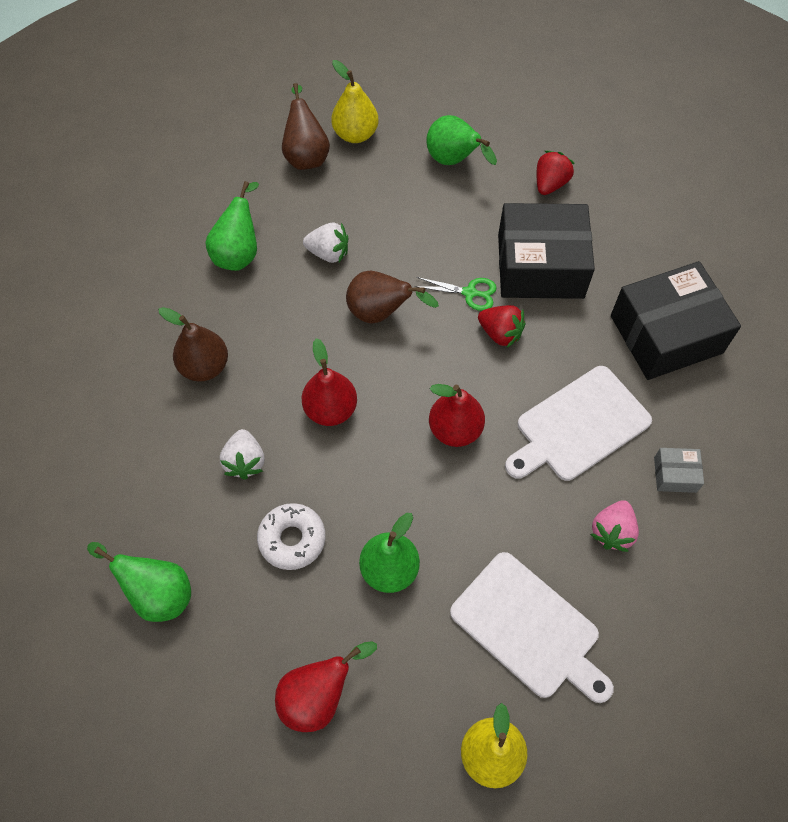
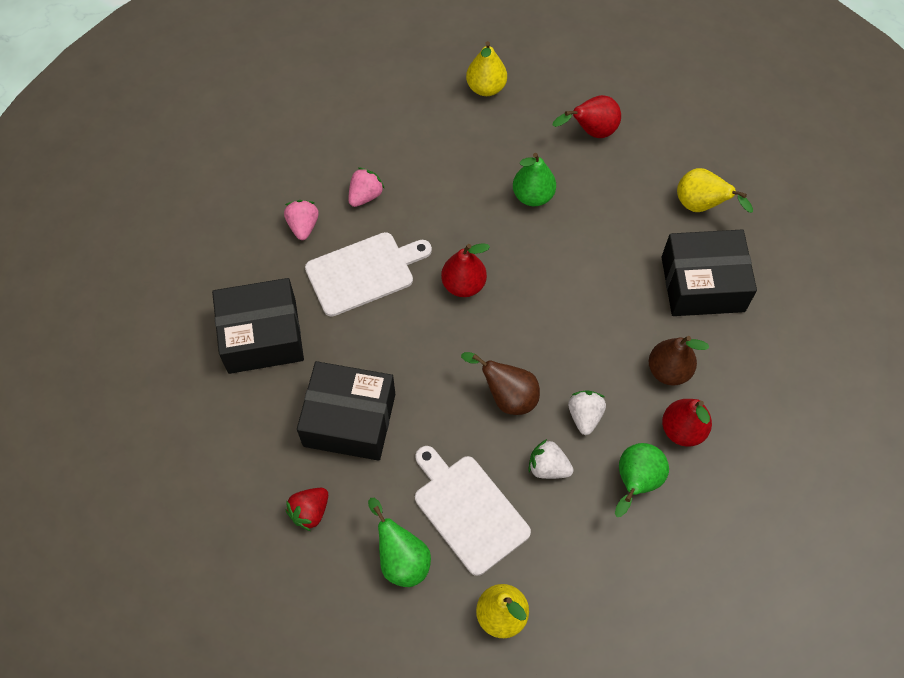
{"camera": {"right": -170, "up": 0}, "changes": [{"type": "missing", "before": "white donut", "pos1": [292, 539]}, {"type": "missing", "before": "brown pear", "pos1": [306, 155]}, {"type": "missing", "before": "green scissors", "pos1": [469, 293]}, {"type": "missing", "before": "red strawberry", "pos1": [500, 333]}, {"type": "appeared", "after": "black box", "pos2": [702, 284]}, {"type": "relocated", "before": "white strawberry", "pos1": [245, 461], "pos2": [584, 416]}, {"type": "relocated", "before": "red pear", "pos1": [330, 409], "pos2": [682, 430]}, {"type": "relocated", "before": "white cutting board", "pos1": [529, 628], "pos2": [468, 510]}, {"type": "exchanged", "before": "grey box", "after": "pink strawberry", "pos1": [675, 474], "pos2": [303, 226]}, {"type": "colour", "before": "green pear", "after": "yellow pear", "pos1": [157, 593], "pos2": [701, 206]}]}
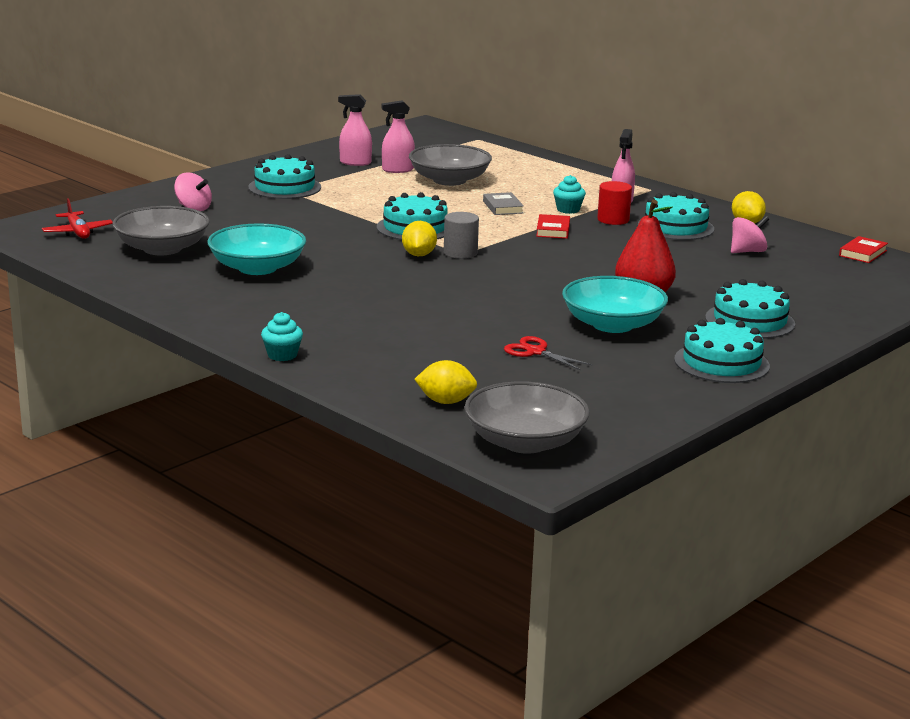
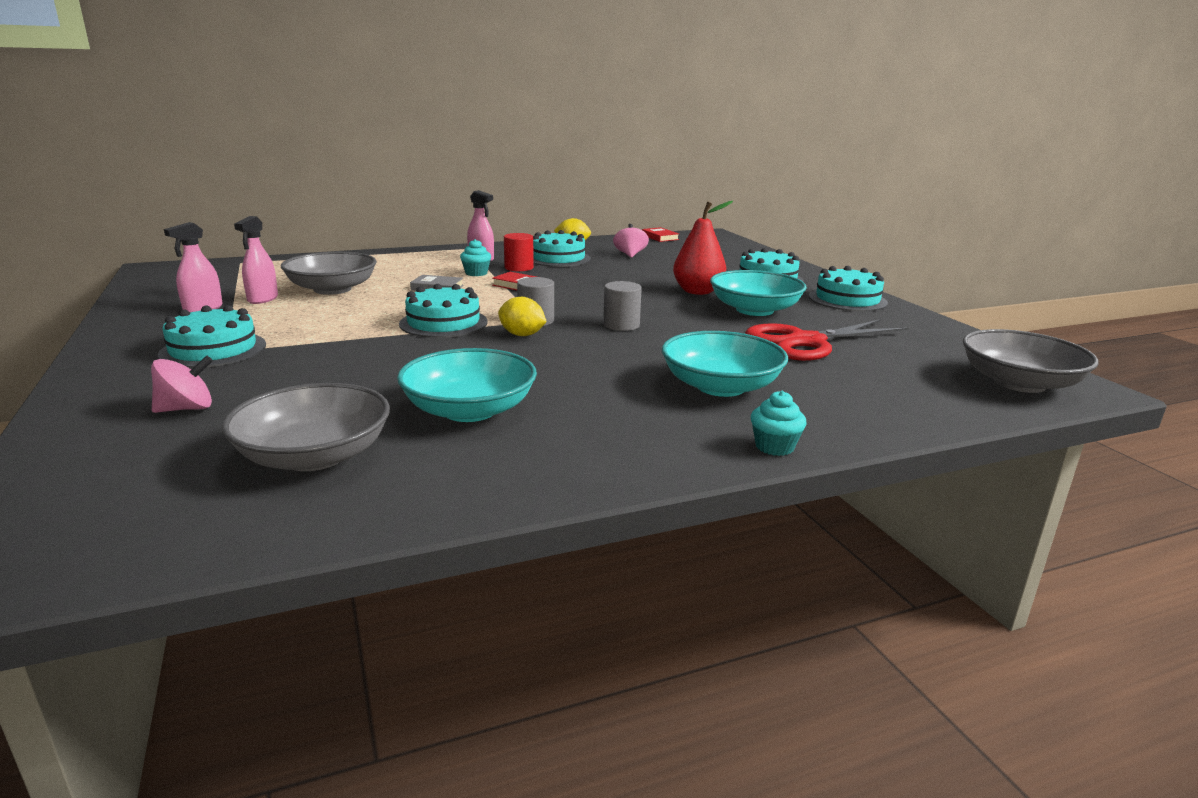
{"camera": {"right": -65, "up": 0}, "changes": [{"type": "missing", "before": "red plane", "pos1": [78, 232]}, {"type": "missing", "before": "yellow lemon", "pos1": [446, 401]}, {"type": "appeared", "after": "grey cylinder", "pos2": [621, 325]}, {"type": "appeared", "after": "turquoise bowl", "pos2": [720, 386]}, {"type": "size", "before": "red scissors", "pos1": [535, 352], "pos2": [806, 342], "scale": 1.98}]}
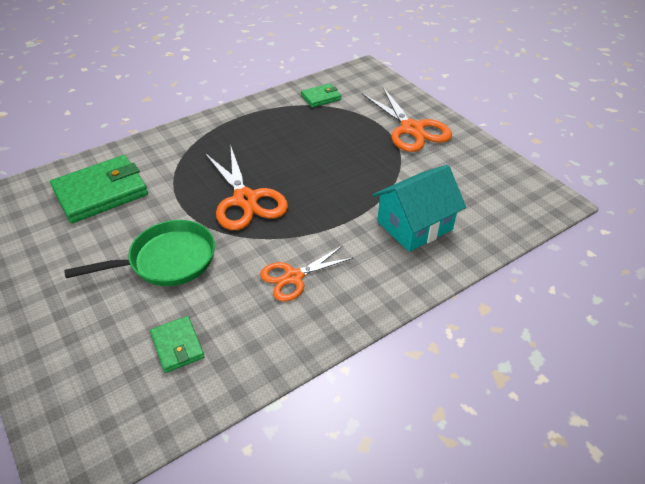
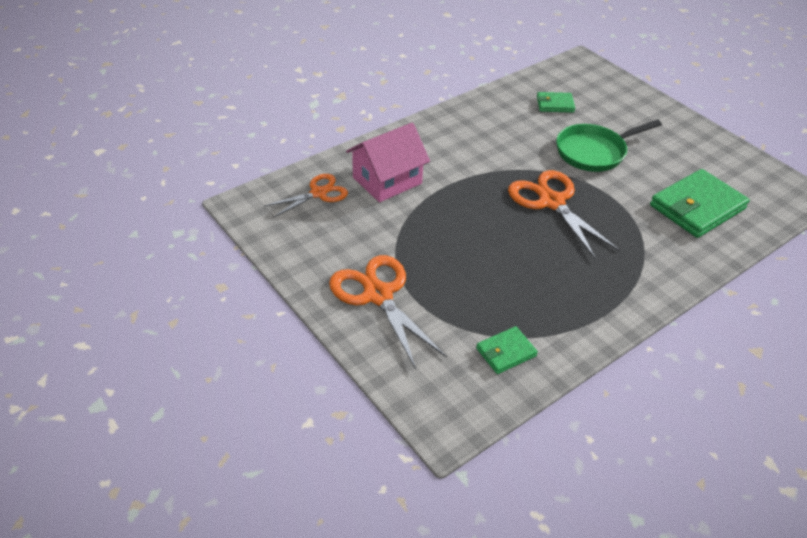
{"camera": {"right": 175, "up": 0}, "changes": [{"type": "relocated", "before": "orange scissors", "pos1": [293, 277], "pos2": [318, 193]}, {"type": "colour", "before": "turquoise house", "after": "pink house", "pos1": [414, 225], "pos2": [387, 180]}, {"type": "spun", "before": "green wallet", "pos1": [177, 346], "pos2": [555, 104], "turn": -60}]}
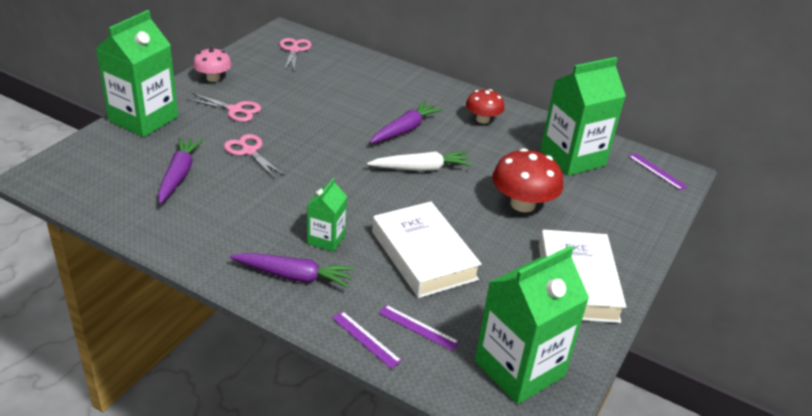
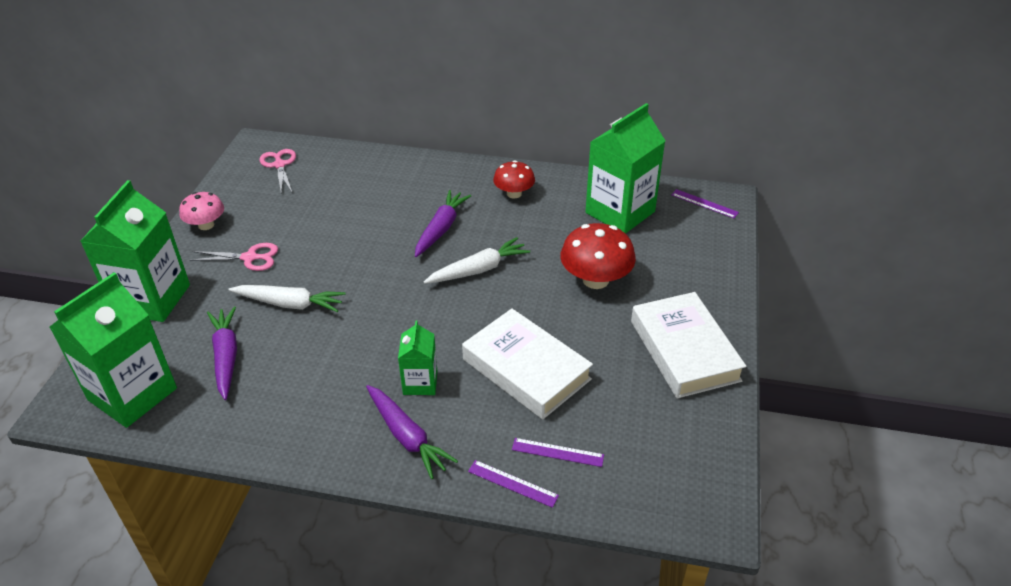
{"camera": {"right": -15, "up": 5}, "changes": [{"type": "relocated", "before": "green carton", "pos1": [519, 368], "pos2": [132, 394]}, {"type": "exchanged", "before": "pink scissors", "after": "white carrot", "pos1": [249, 151], "pos2": [290, 304]}, {"type": "spun", "before": "purple carrot", "pos1": [294, 276], "pos2": [407, 436], "turn": 60}]}
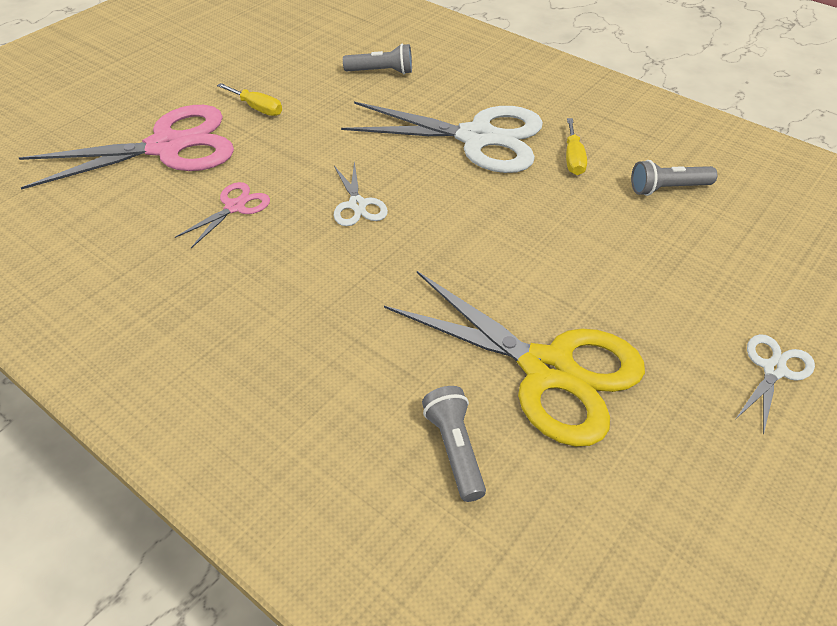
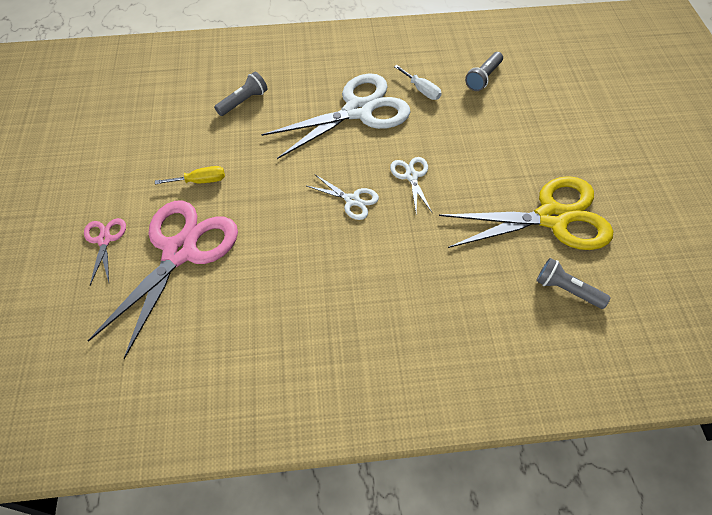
{"camera": {"right": -45, "up": 10}, "changes": [{"type": "relocated", "before": "pink scissors", "pos1": [235, 207], "pos2": [104, 240]}, {"type": "relocated", "before": "white scissors", "pos1": [773, 370], "pos2": [411, 176]}, {"type": "colour", "before": "yellow screwdriver", "after": "white screwdriver", "pos1": [573, 158], "pos2": [421, 90]}]}
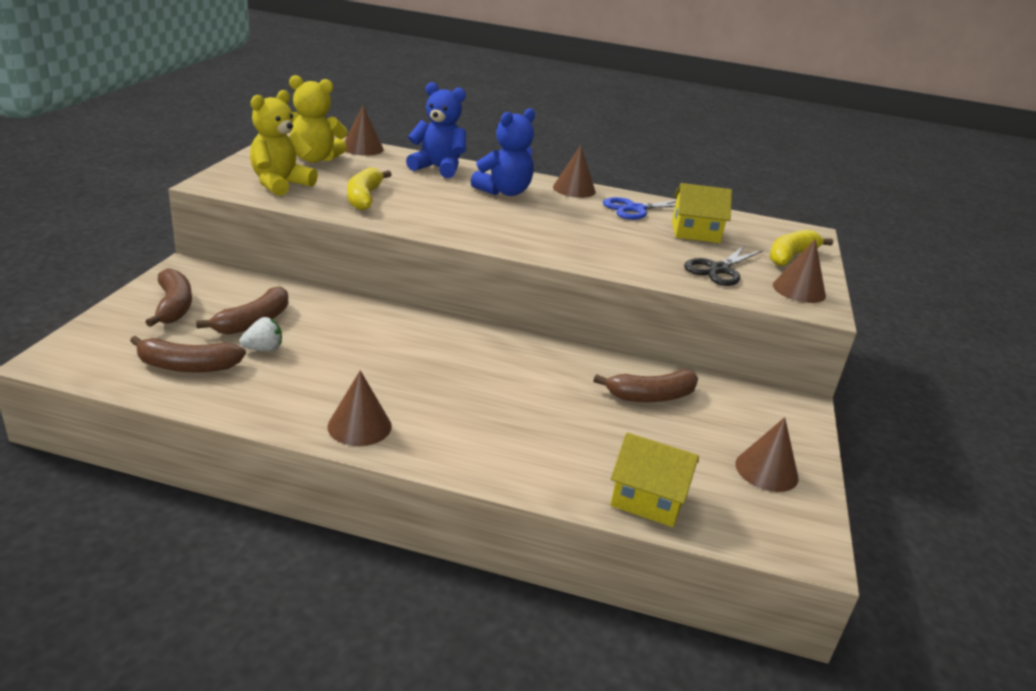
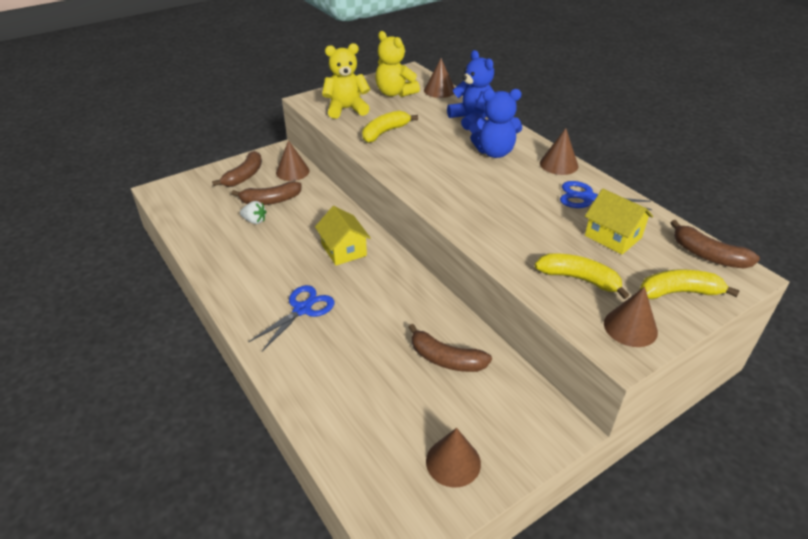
{"camera": {"right": 45, "up": 10}, "changes": [{"type": "appeared", "after": "blue scissors", "pos2": [302, 309]}, {"type": "relocated", "before": "brown banana", "pos1": [187, 366], "pos2": [707, 255]}, {"type": "relocated", "before": "brown cone", "pos1": [359, 426], "pos2": [292, 171]}, {"type": "relocated", "before": "yellow house", "pos1": [648, 499], "pos2": [343, 250]}, {"type": "exchanged", "before": "black scissors", "after": "yellow banana", "pos1": [719, 269], "pos2": [579, 279]}]}
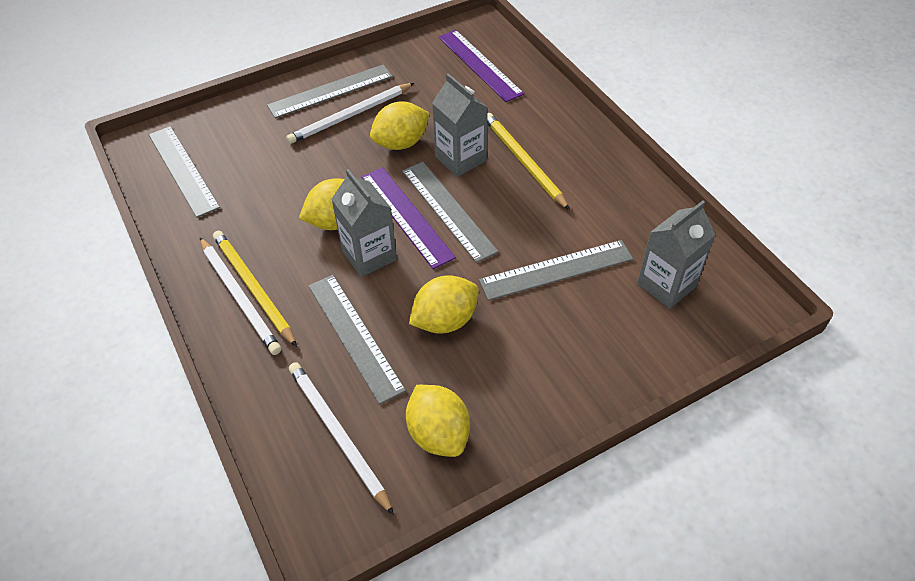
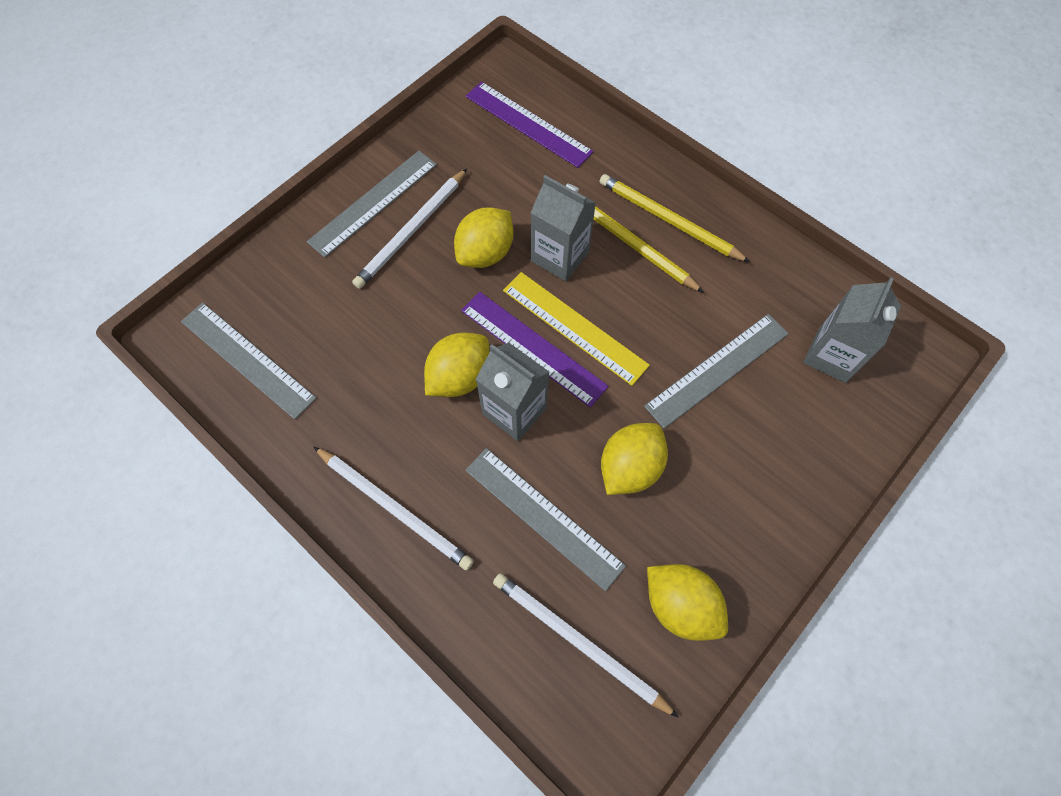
{"camera": {"right": -20, "up": 15}, "changes": [{"type": "relocated", "before": "yellow pencil", "pos1": [253, 288], "pos2": [668, 220]}, {"type": "colour", "before": "grey ruler", "after": "yellow ruler", "pos1": [448, 210], "pos2": [574, 327]}]}
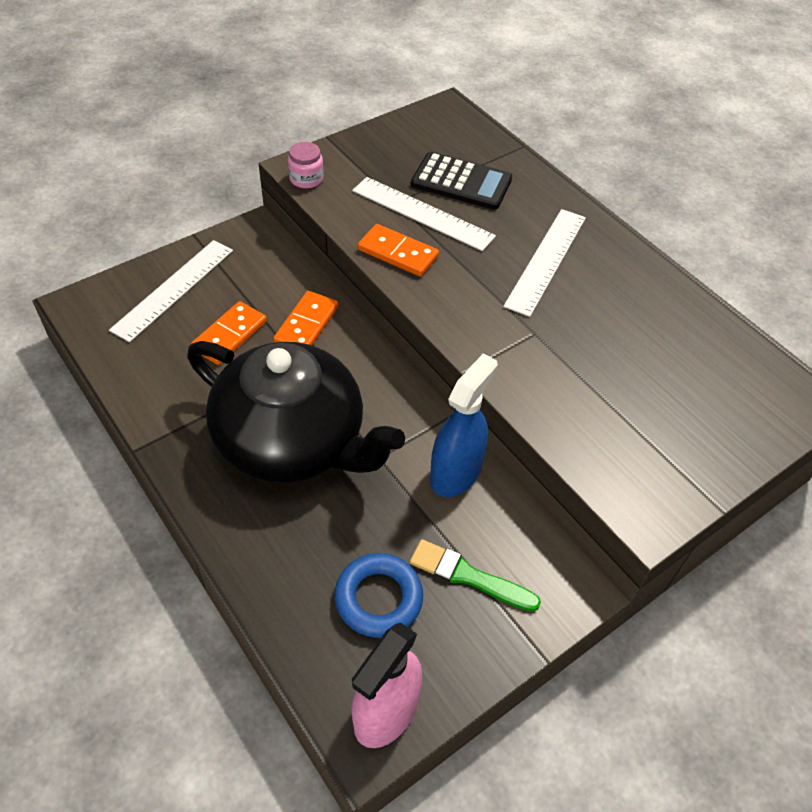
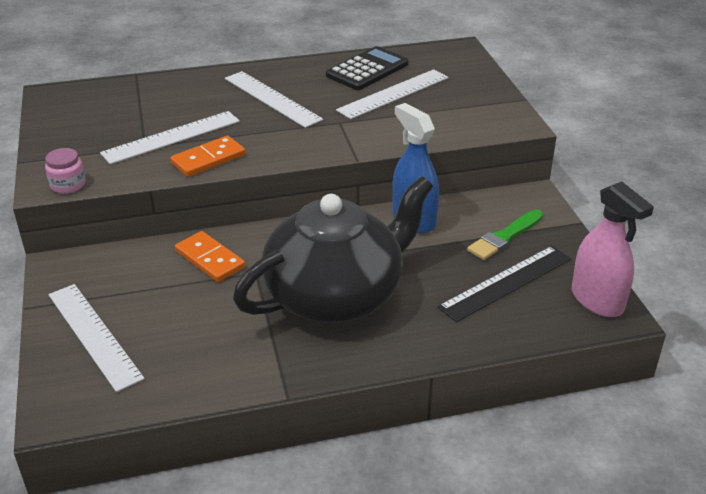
{"camera": {"right": -65, "up": -15}, "changes": [{"type": "missing", "before": "orange domino", "pos1": [229, 335]}, {"type": "appeared", "after": "white ruler", "pos2": [393, 94]}, {"type": "relocated", "before": "black calculator", "pos1": [461, 182], "pos2": [367, 70]}, {"type": "exchanged", "before": "blue ring", "after": "black ruler", "pos1": [378, 598], "pos2": [506, 283]}]}
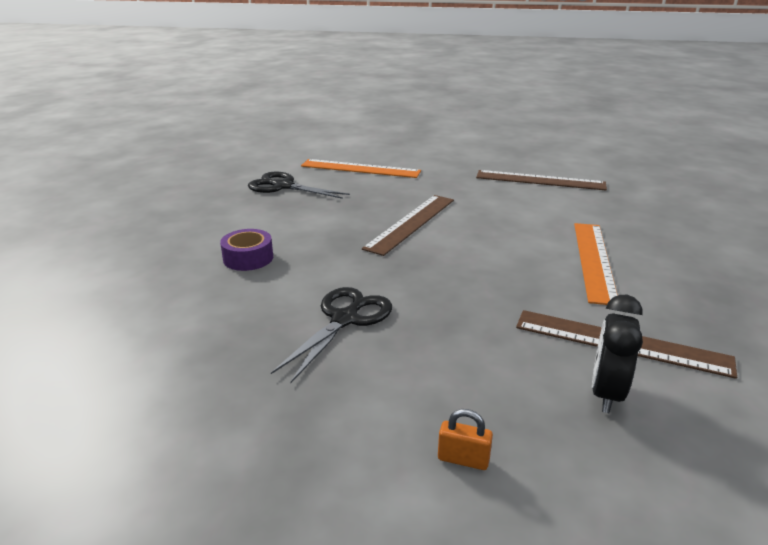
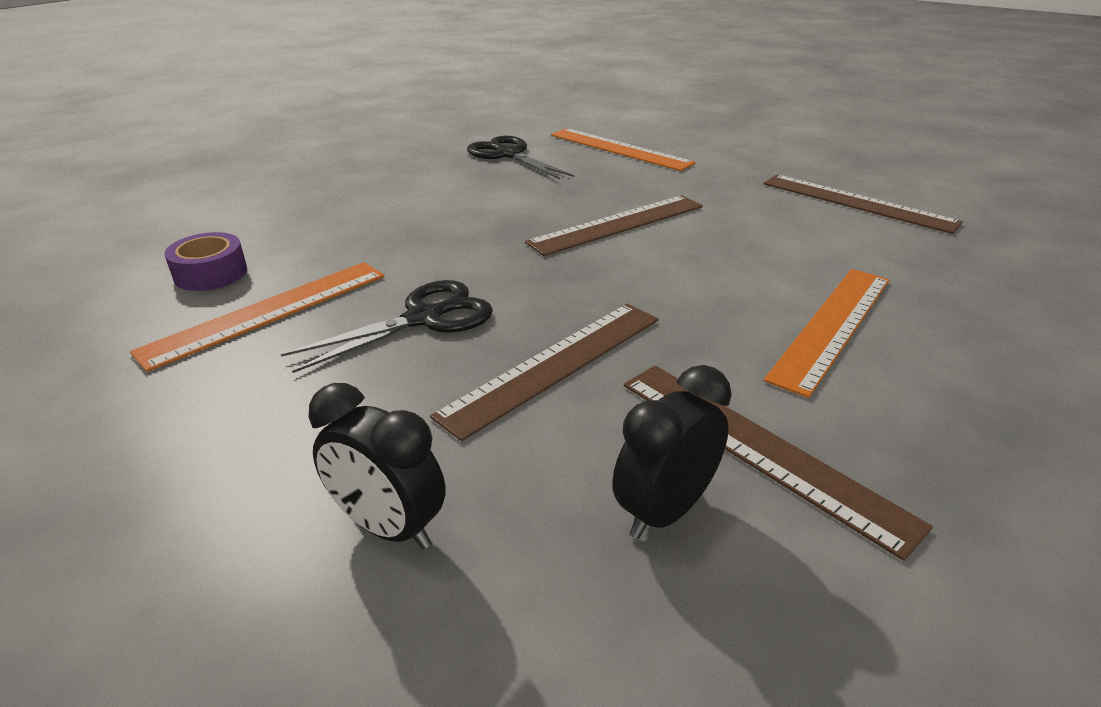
{"camera": {"right": 25, "up": 5}, "changes": [{"type": "appeared", "after": "orange ruler", "pos2": [268, 312]}, {"type": "appeared", "after": "brown ruler", "pos2": [554, 364]}, {"type": "relocated", "before": "purple tape", "pos1": [248, 258], "pos2": [210, 273]}, {"type": "exchanged", "before": "orange padlock", "after": "black clock", "pos1": [463, 459], "pos2": [388, 527]}]}
